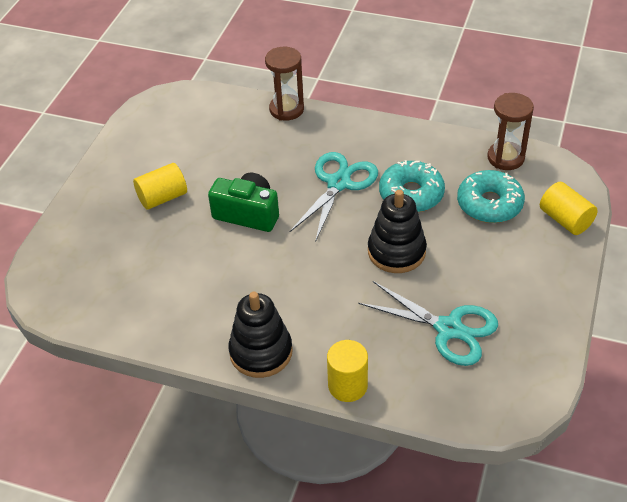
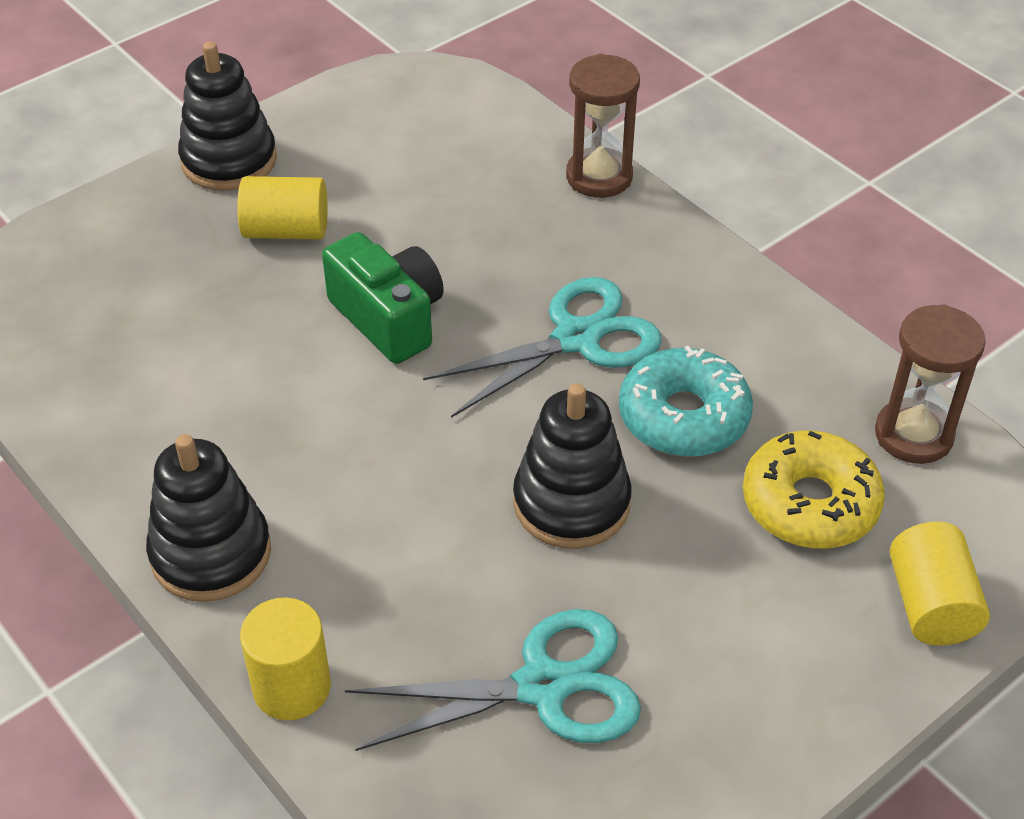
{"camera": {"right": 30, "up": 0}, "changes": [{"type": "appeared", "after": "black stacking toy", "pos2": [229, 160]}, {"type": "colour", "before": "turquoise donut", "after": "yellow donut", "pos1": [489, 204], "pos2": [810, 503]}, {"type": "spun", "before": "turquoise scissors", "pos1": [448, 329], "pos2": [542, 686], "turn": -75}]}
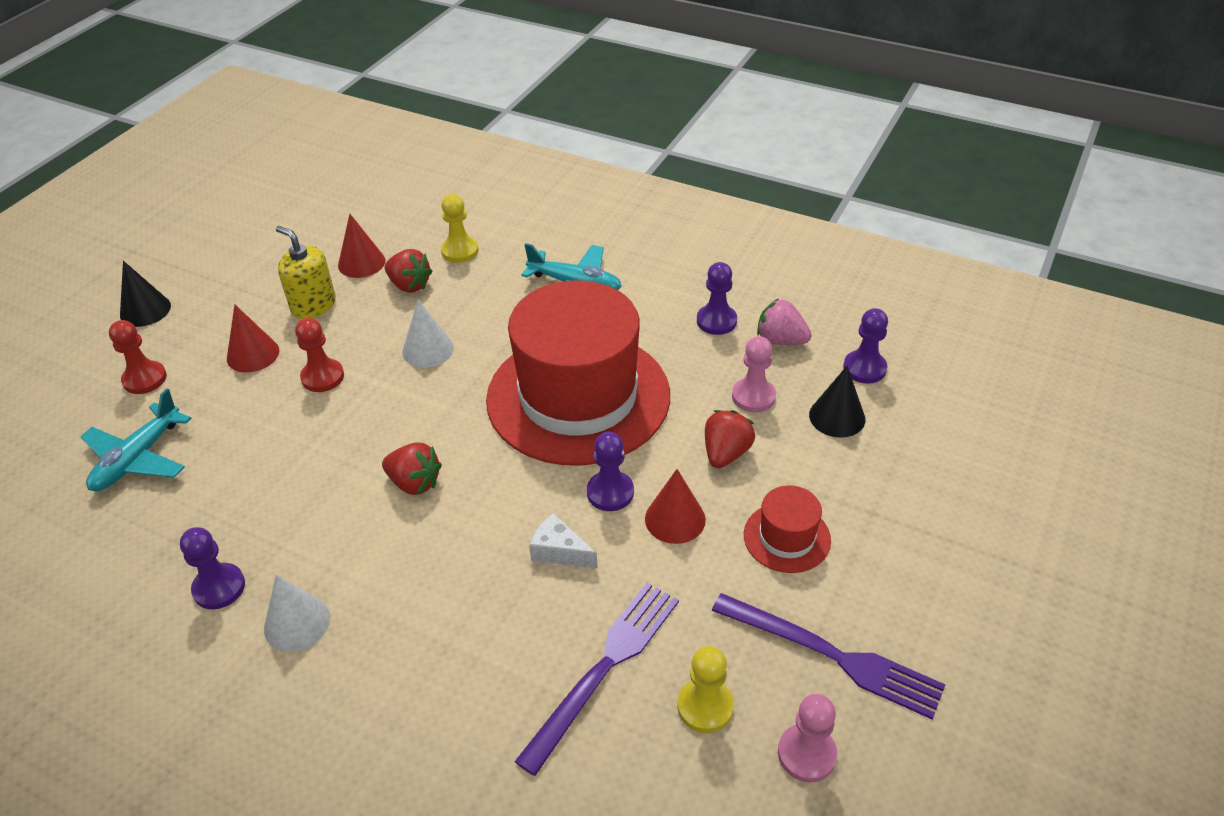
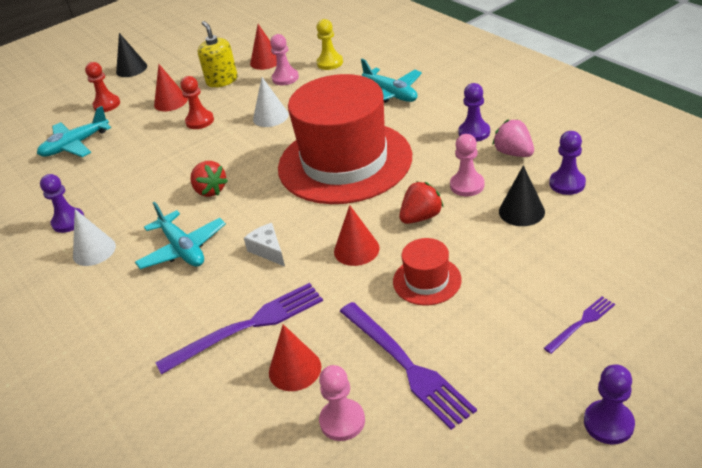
{"camera": {"right": 30, "up": -5}, "changes": [{"type": "appeared", "after": "turquoise plane", "pos2": [183, 249]}, {"type": "appeared", "after": "purple fork", "pos2": [581, 323]}, {"type": "relocated", "before": "purple pawn", "pos1": [610, 492], "pos2": [608, 423]}, {"type": "exchanged", "before": "red strawberry", "after": "pink pawn", "pos1": [409, 285], "pos2": [285, 78]}, {"type": "exchanged", "before": "yellow pawn", "after": "red cone", "pos1": [705, 706], "pos2": [295, 369]}]}
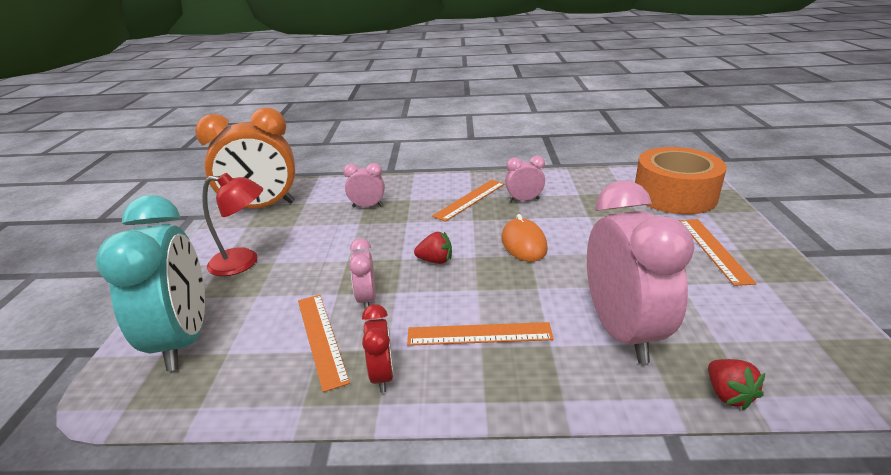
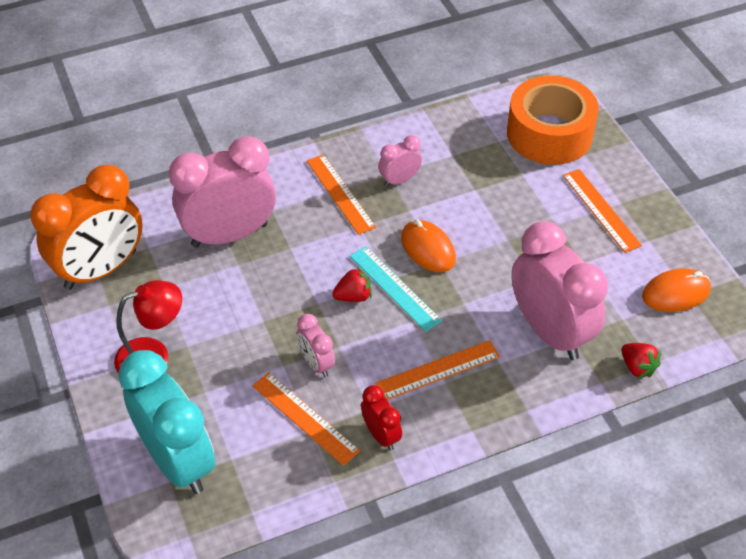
{"camera": {"right": -25, "up": 20}, "changes": [{"type": "appeared", "after": "turquoise ruler", "pos2": [395, 288]}, {"type": "appeared", "after": "orange mouse", "pos2": [675, 293]}, {"type": "spun", "before": "orange ruler", "pos1": [470, 199], "pos2": [340, 193], "turn": -45}, {"type": "size", "before": "pink clock", "pos1": [367, 206], "pos2": [229, 235], "scale": 2.16}]}
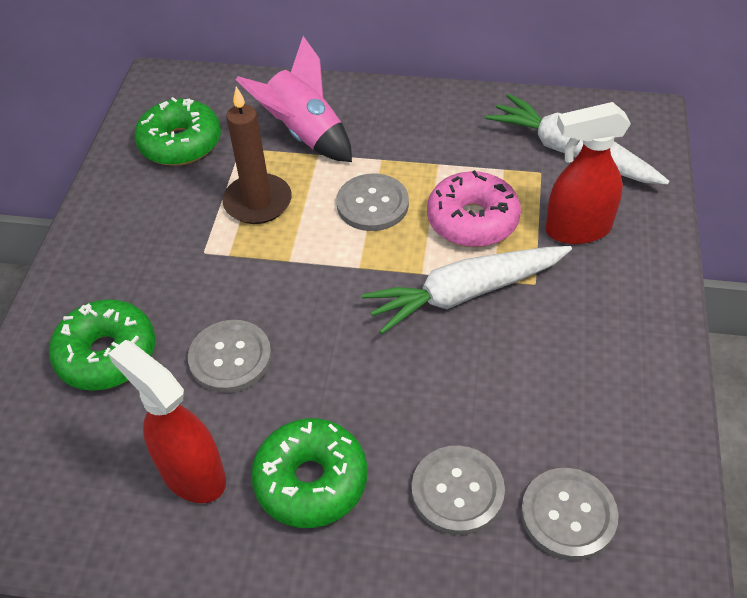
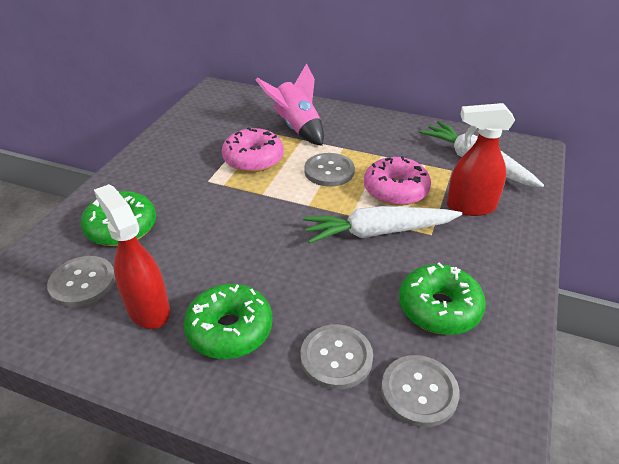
{"camera": {"right": 10, "up": -10}, "changes": [{"type": "relocated", "before": "green donut", "pos1": [180, 143], "pos2": [439, 308]}, {"type": "relocated", "before": "grey button", "pos1": [230, 358], "pos2": [82, 283]}, {"type": "exchanged", "before": "brown candle", "after": "pink donut", "pos1": [258, 202], "pos2": [253, 159]}]}
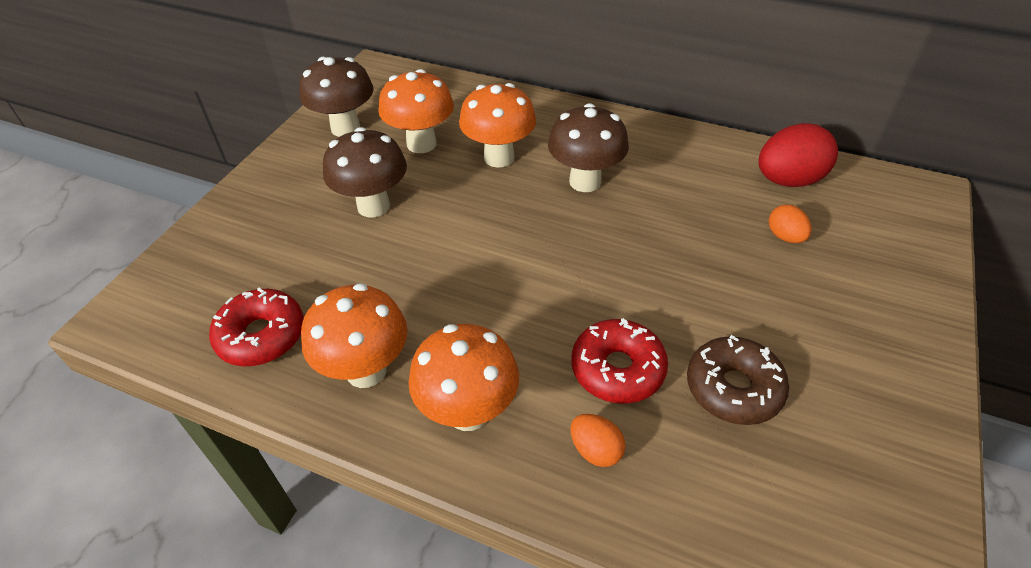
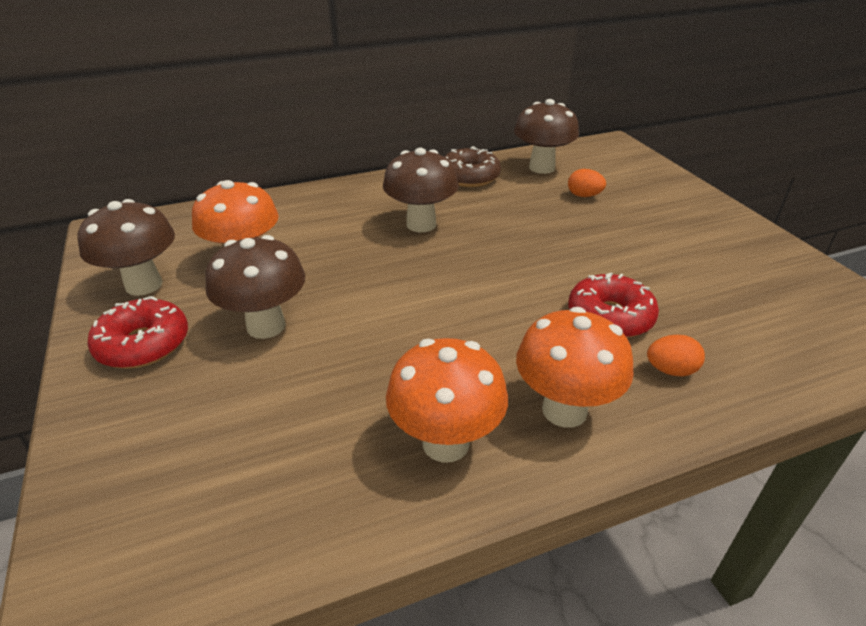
{"camera": {"right": -45, "up": -10}, "changes": [{"type": "missing", "before": "orange mushroom", "pos1": [499, 157]}, {"type": "relocated", "before": "red donut", "pos1": [261, 336], "pos2": [143, 344]}, {"type": "relocated", "before": "brown donut", "pos1": [733, 388], "pos2": [469, 177]}, {"type": "exchanged", "before": "red egg", "after": "brown mushroom", "pos1": [788, 180], "pos2": [541, 168]}]}
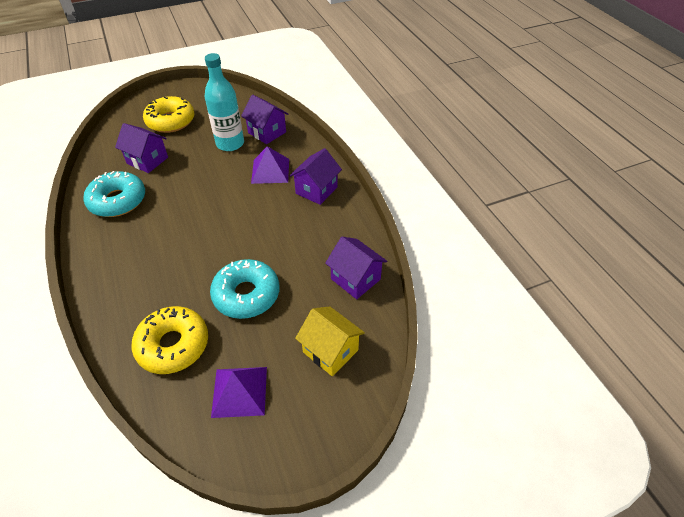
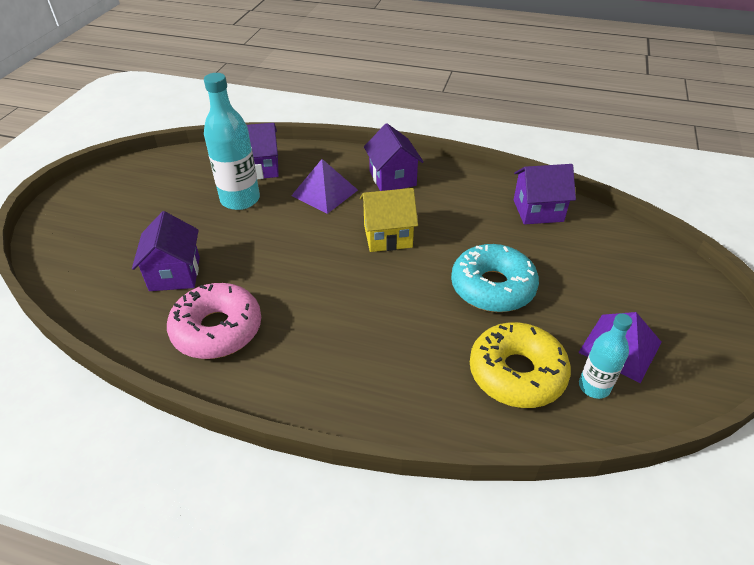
{"camera": {"right": -50, "up": -5}, "changes": [{"type": "missing", "before": "yellow donut", "pos1": [171, 121]}, {"type": "appeared", "after": "turquoise bottle", "pos2": [594, 386]}, {"type": "relocated", "before": "yellow house", "pos1": [330, 351], "pos2": [388, 236]}, {"type": "colour", "before": "turquoise donut", "after": "pink donut", "pos1": [118, 201], "pos2": [217, 329]}, {"type": "spun", "before": "purple house", "pos1": [147, 160], "pos2": [175, 273], "turn": -75}]}
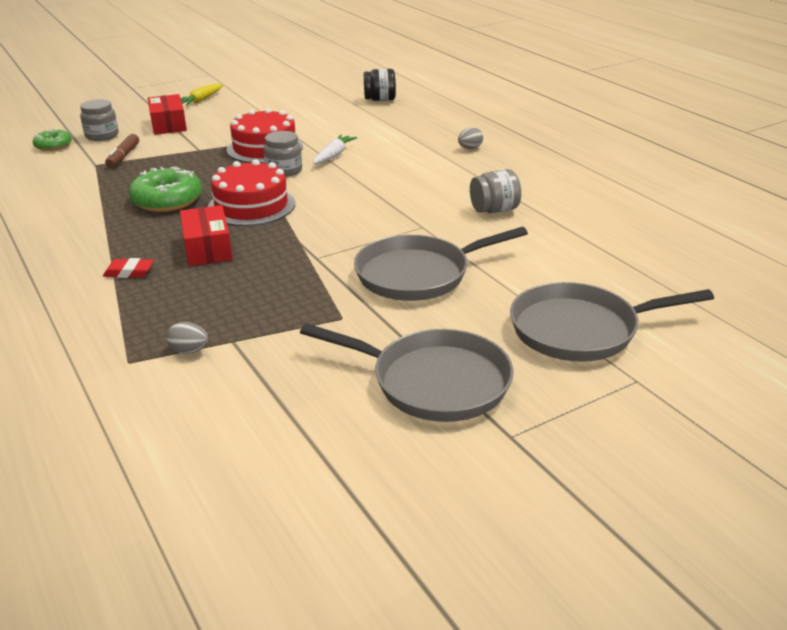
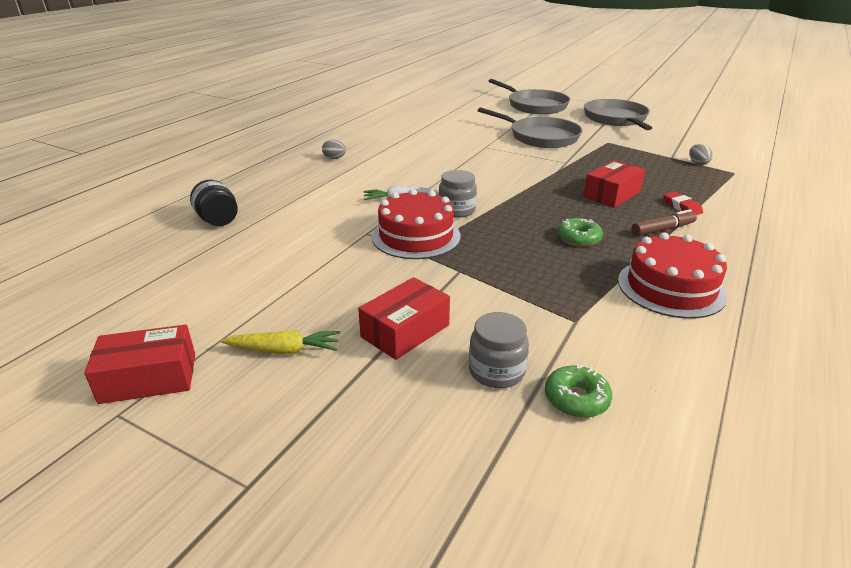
{"camera": {"right": -120, "up": 0}, "changes": [{"type": "missing", "before": "grey jar", "pos1": [494, 210]}, {"type": "appeared", "after": "red box", "pos2": [149, 378]}, {"type": "relocated", "before": "brown marker", "pos1": [123, 156], "pos2": [663, 229]}, {"type": "relocated", "before": "red cake", "pos1": [251, 206], "pos2": [671, 288]}, {"type": "size", "before": "green donut", "pos1": [167, 200], "pos2": [579, 238], "scale": 0.6}]}
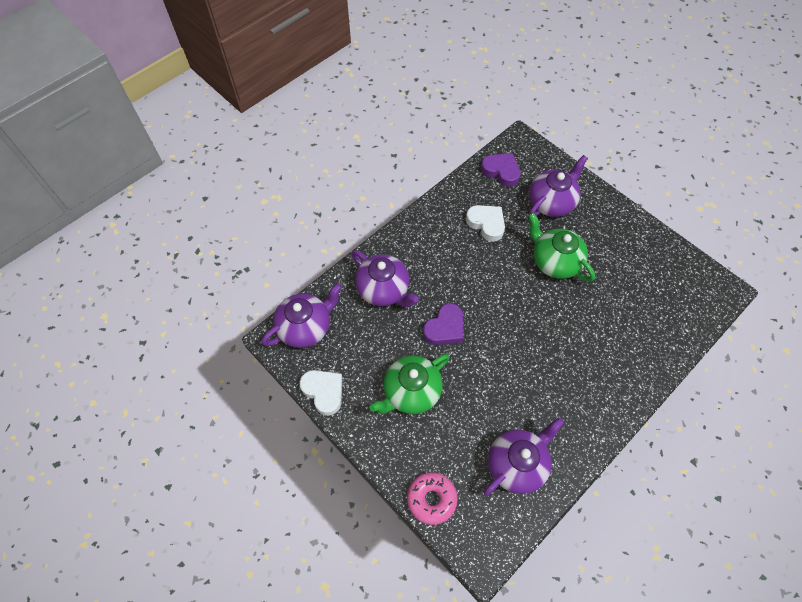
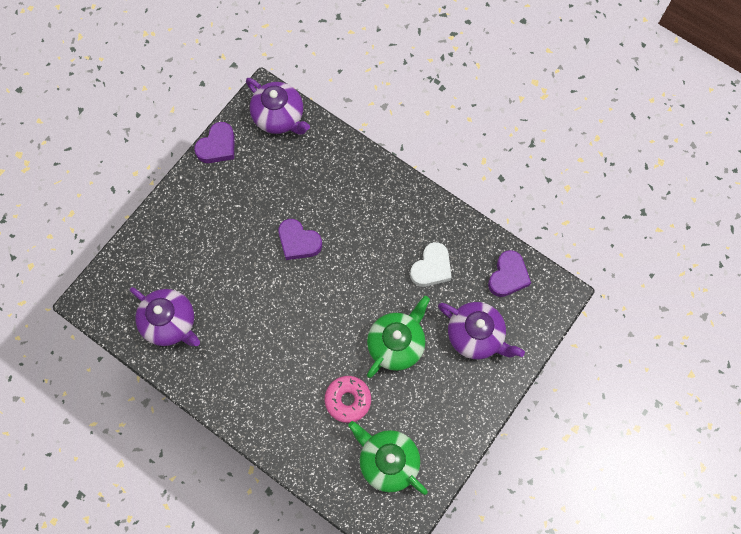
{"camera": {"right": 80, "up": 10}, "changes": [{"type": "missing", "before": "purple teapot", "pos1": [384, 290]}, {"type": "relocated", "before": "green teapot", "pos1": [411, 392], "pos2": [387, 461]}, {"type": "relocated", "before": "pink donut", "pos1": [431, 499], "pos2": [348, 400]}, {"type": "colour", "before": "white heart", "after": "purple heart", "pos1": [324, 392], "pos2": [217, 146]}]}
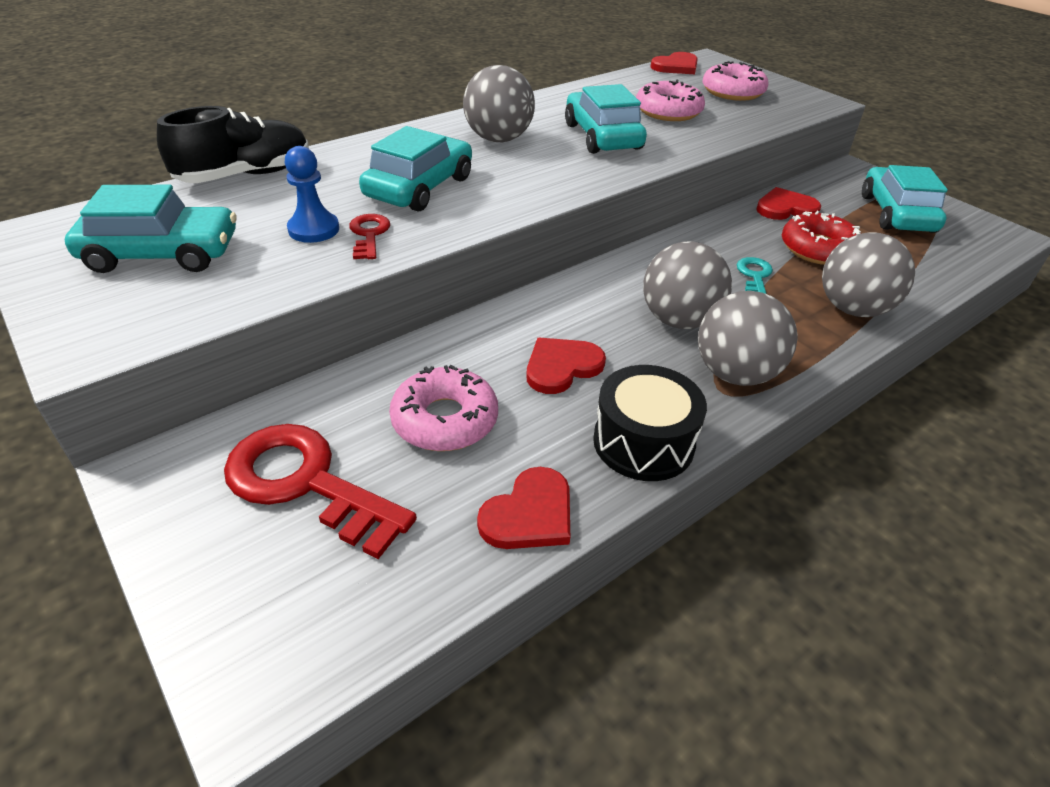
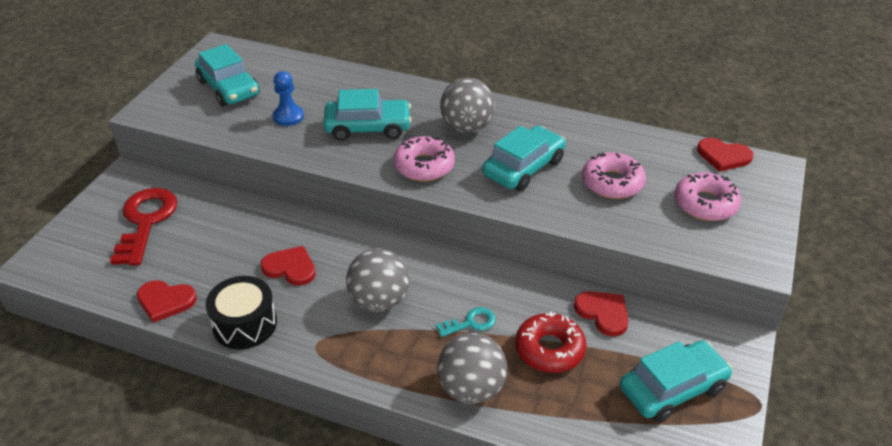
{"camera": {"right": 60, "up": 0}, "changes": [{"type": "missing", "before": "black shoe", "pos1": [245, 175]}, {"type": "missing", "before": "red key", "pos1": [369, 234]}, {"type": "missing", "before": "grey ball", "pos1": [735, 374]}, {"type": "relocated", "before": "pink donut", "pos1": [445, 420], "pos2": [424, 166]}]}
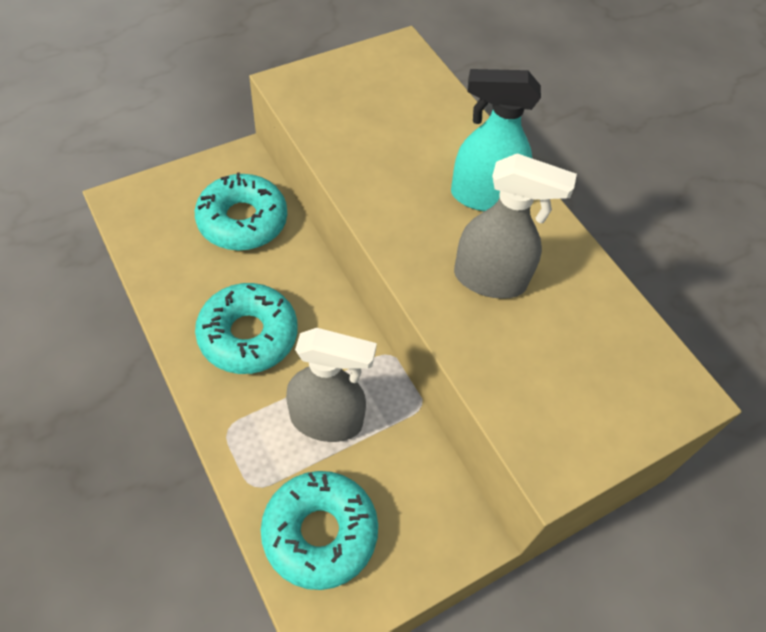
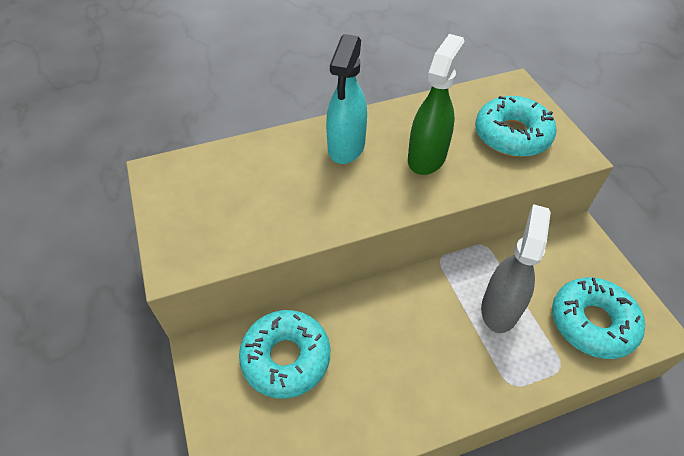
{"camera": {"right": -75, "up": -5}, "changes": [{"type": "relocated", "before": "turquoise donut", "pos1": [248, 335], "pos2": [512, 135]}, {"type": "colour", "before": "grey spray bottle", "after": "green spray bottle", "pos1": [490, 279], "pos2": [427, 157]}]}
